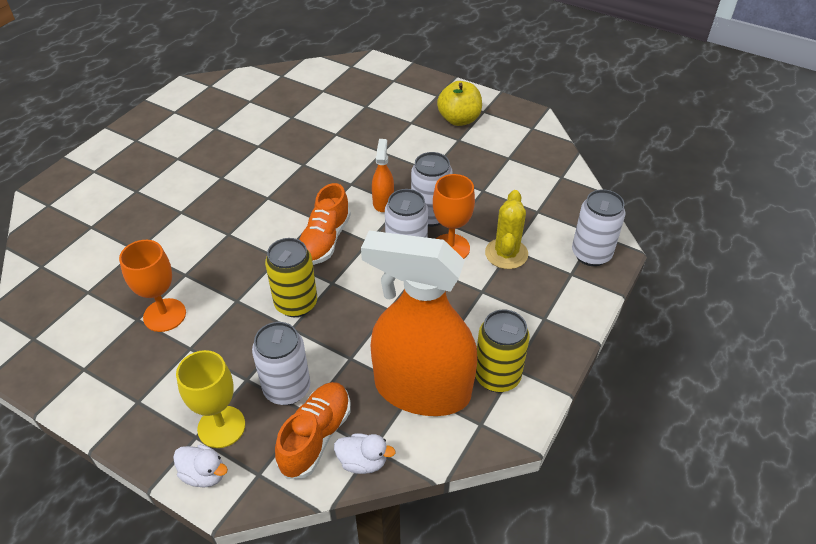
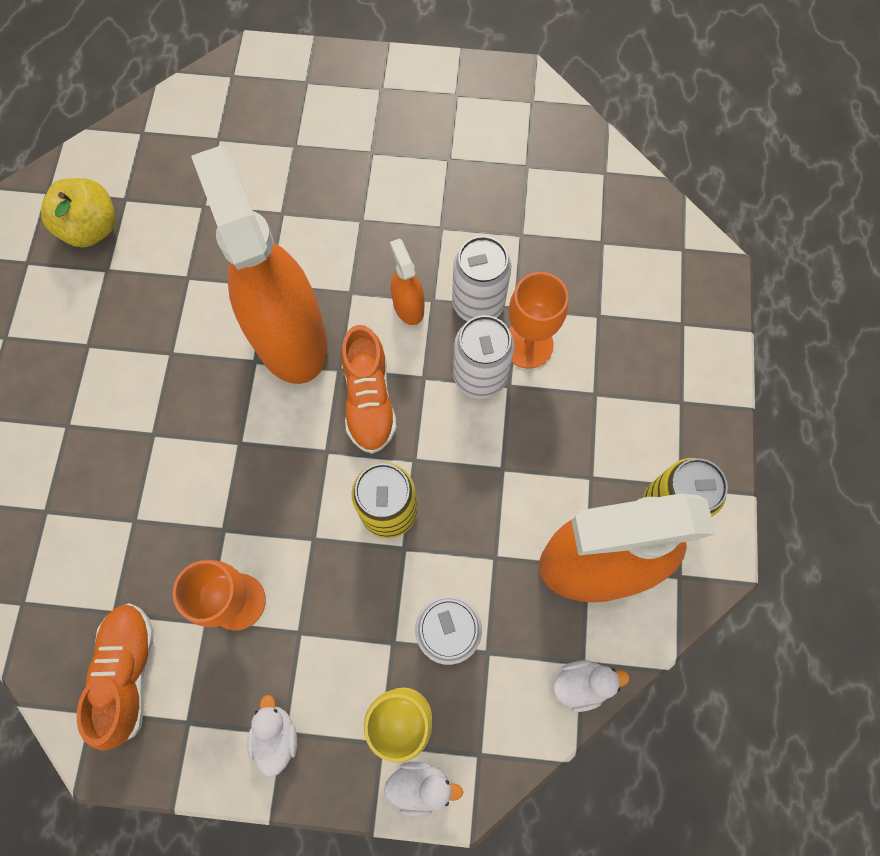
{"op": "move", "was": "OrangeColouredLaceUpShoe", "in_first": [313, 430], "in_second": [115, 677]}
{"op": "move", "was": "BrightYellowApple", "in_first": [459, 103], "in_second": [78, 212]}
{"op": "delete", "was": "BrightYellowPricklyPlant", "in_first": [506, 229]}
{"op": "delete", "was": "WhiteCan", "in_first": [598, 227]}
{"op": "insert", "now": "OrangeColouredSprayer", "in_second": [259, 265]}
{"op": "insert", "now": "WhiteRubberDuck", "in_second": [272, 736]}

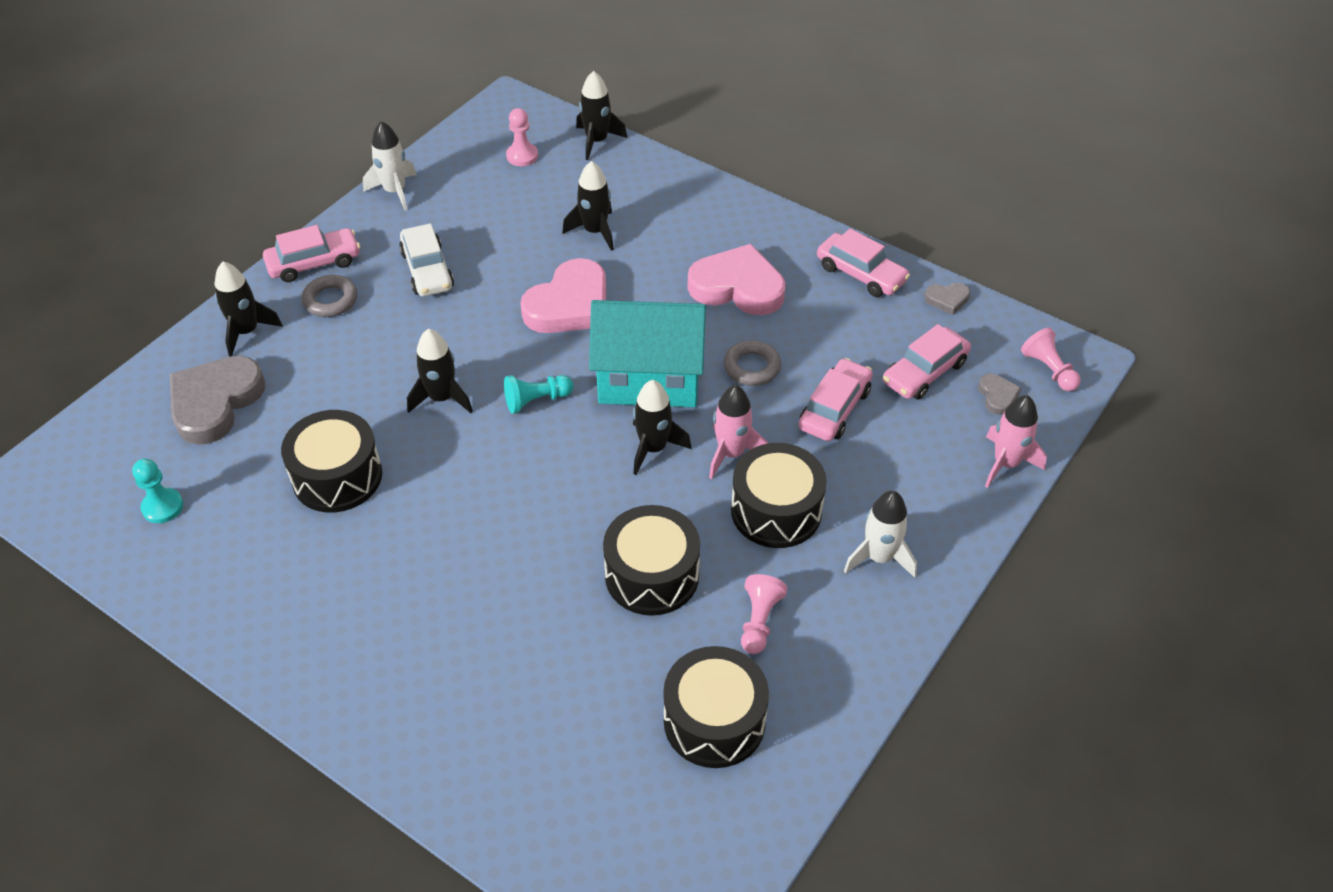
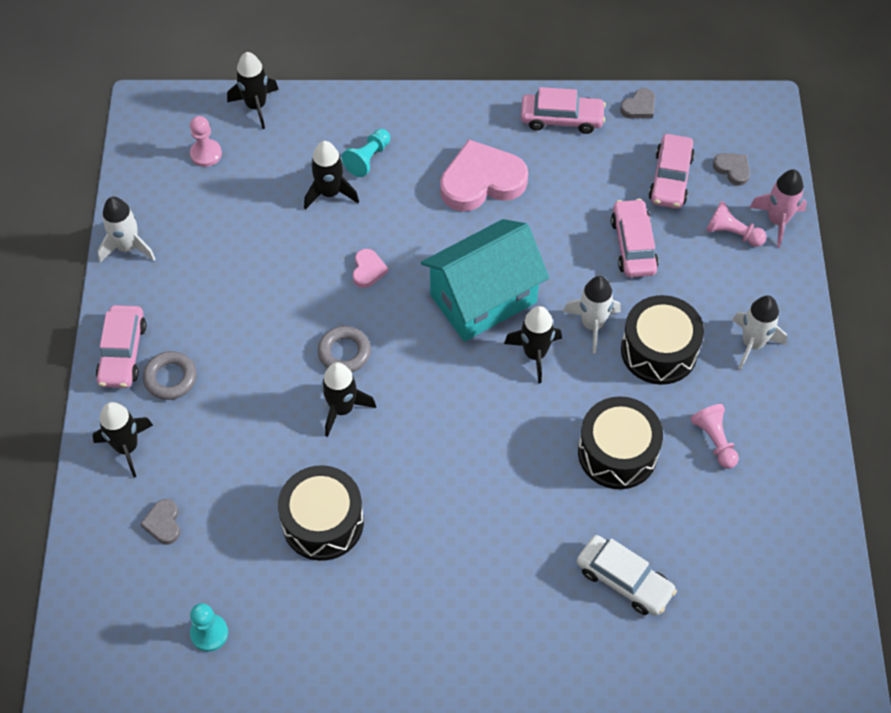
{"op": "resize", "was": "AshGreyHeartShape", "in_first": [217, 400], "in_second": [160, 522], "ratio": 0.45}
{"op": "rotate", "was": "RosePinkToyCar", "in_first": [311, 253], "in_second": [121, 346], "clockwise": 150}
{"op": "move", "was": "WhiteToyCar", "in_first": [426, 260], "in_second": [627, 575]}
{"op": "move", "was": "TurquoiseChessPawn", "in_first": [539, 394], "in_second": [366, 153]}
{"op": "resize", "was": "RosePinkHeartShape", "in_first": [563, 295], "in_second": [370, 268], "ratio": 0.45}
{"op": "delete", "was": "JetBlackDrum", "in_first": [716, 707]}
{"op": "recolor", "was": "RosePinkSpaceship", "now": "WhiteSpaceship", "in_first": [738, 432], "in_second": [592, 314]}
{"op": "move", "was": "AshGreyRing", "in_first": [752, 363], "in_second": [344, 349]}
{"op": "move", "was": "RosePinkChessPawn", "in_first": [1051, 359], "in_second": [736, 224]}

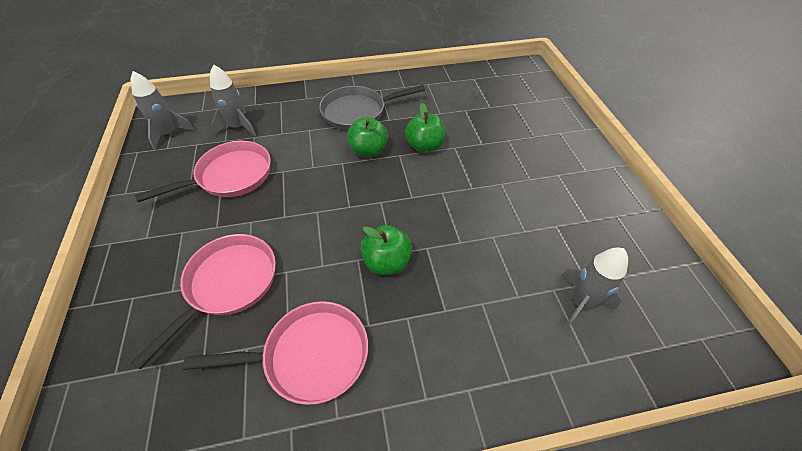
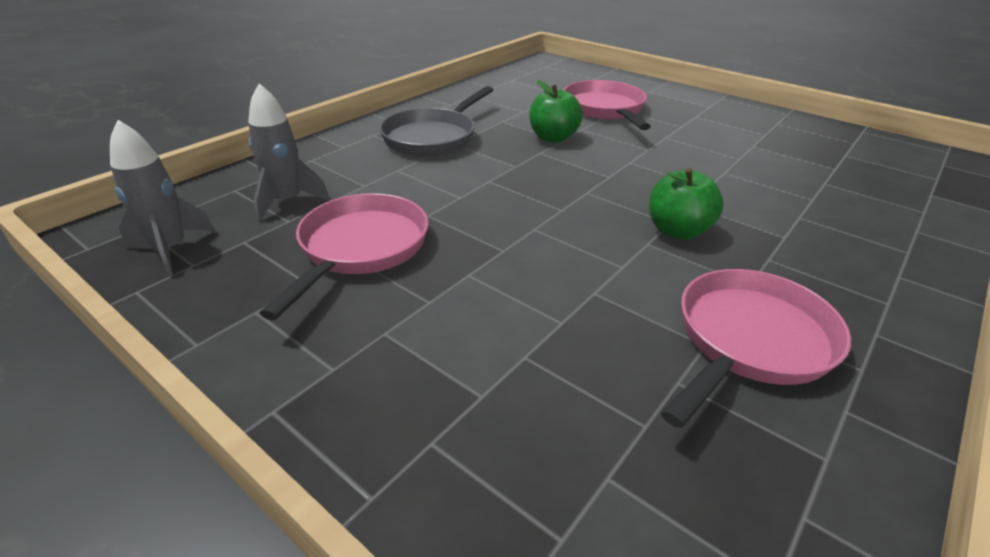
{"op": "move", "was": "RosePinkPan", "in_first": [203, 301], "in_second": [607, 105]}
{"op": "delete", "was": "GreenApple", "in_first": [367, 137]}
{"op": "delete", "was": "AshGreySpaceship", "in_first": [594, 288]}

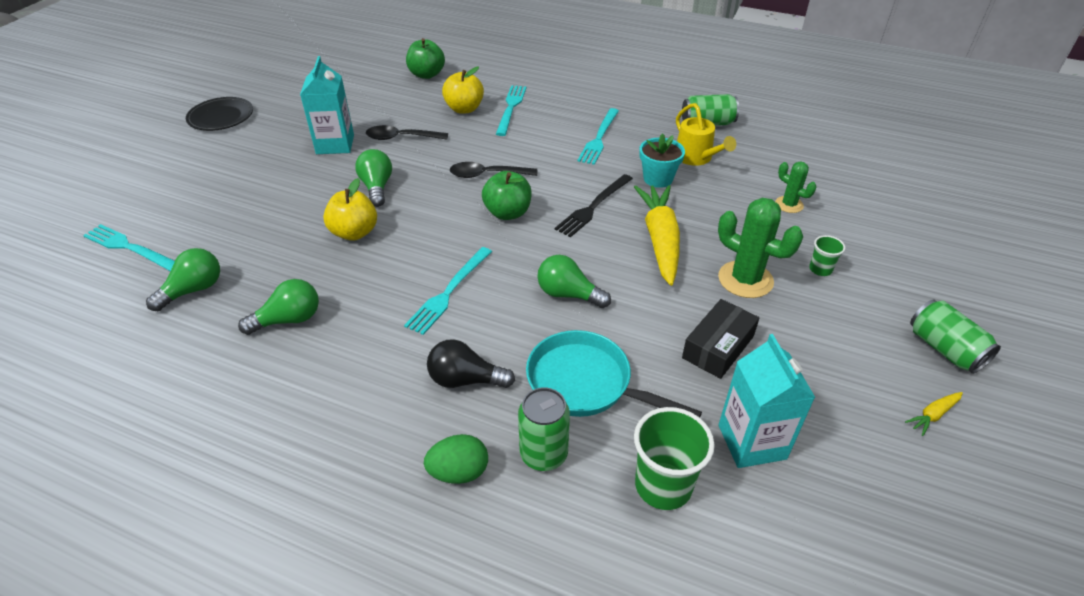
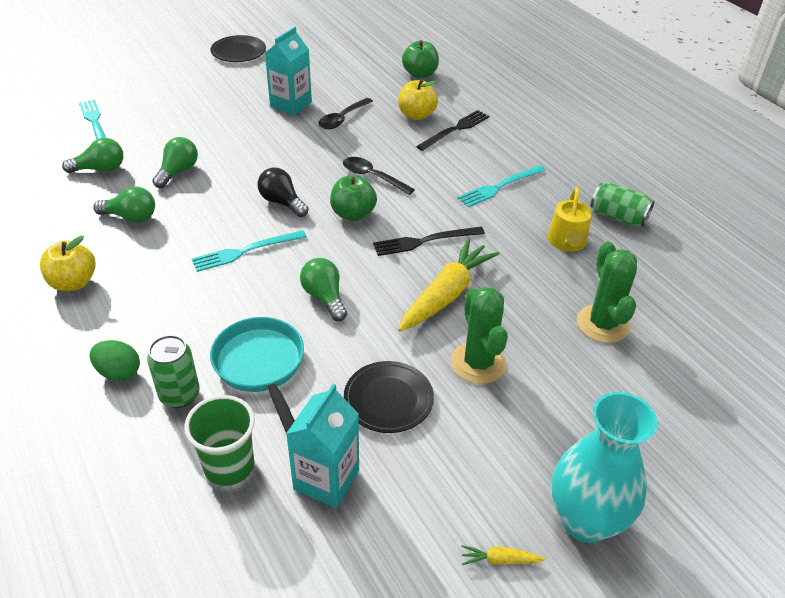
{"op": "move", "was": "BrightYellowApple", "in_first": [350, 209], "in_second": [68, 263]}
{"op": "move", "was": "GreenLightBulb", "in_first": [373, 178], "in_second": [175, 162]}
{"op": "rotate", "was": "JetBlackSpoon", "in_first": [407, 132], "in_second": [345, 113], "clockwise": -90}
{"op": "move", "was": "JetBlackLightBulb", "in_first": [471, 363], "in_second": [283, 192]}
{"op": "recolor", "was": "TurquoiseDinnerFork", "now": "JetBlackDinnerFork", "in_first": [511, 110], "in_second": [453, 130]}
{"op": "delete", "was": "TurquoisePottedPlant", "in_first": [662, 160]}
{"op": "replace", "was": "JetBlackBox", "now": "JetBlackFlatDish", "in_first": [720, 339], "in_second": [389, 397]}
{"op": "resize", "was": "GreenPricklyPlant", "in_first": [795, 187], "in_second": [607, 292], "ratio": 1.74}
{"op": "delete", "was": "GreenBeaker", "in_first": [827, 255]}
{"op": "replace", "was": "GreenCan", "now": "TurquoiseFlowerVase", "in_first": [955, 337], "in_second": [605, 467]}

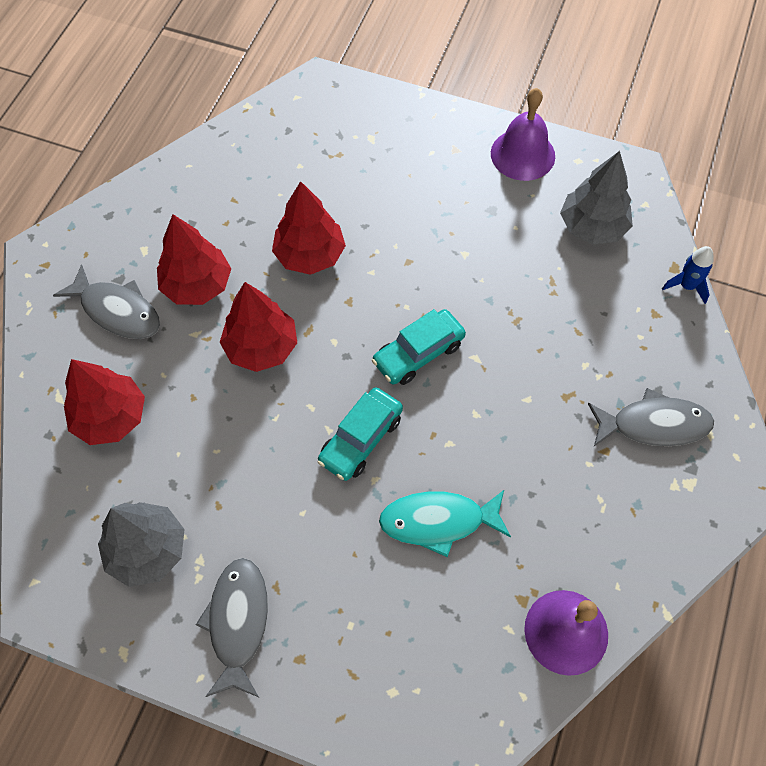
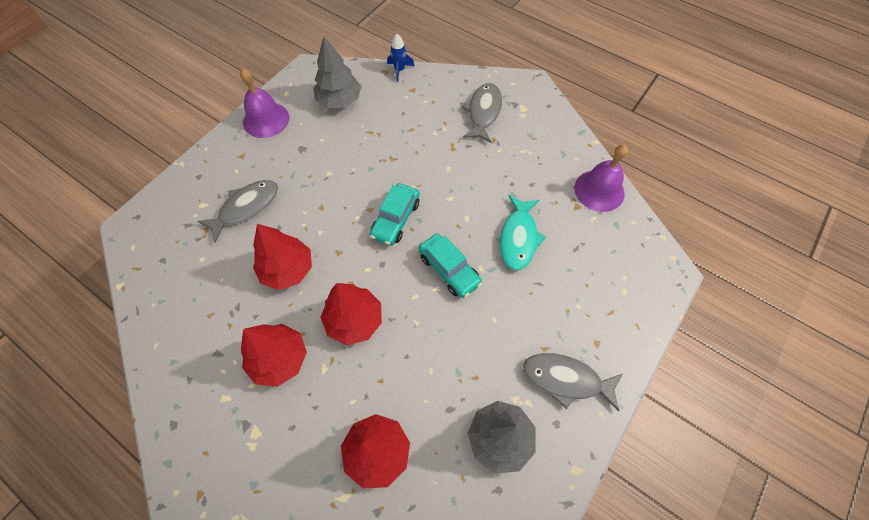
{"op": "move", "was": "AshGreyFish", "in_first": [106, 301], "in_second": [238, 211]}
{"op": "rotate", "was": "TurquoiseToyCar", "in_first": [419, 347], "in_second": [395, 214], "clockwise": 45}

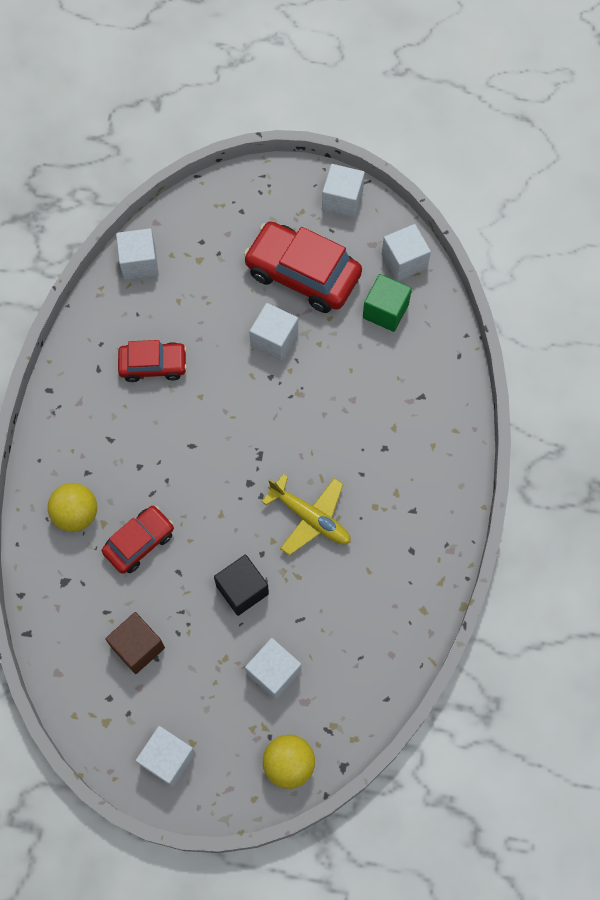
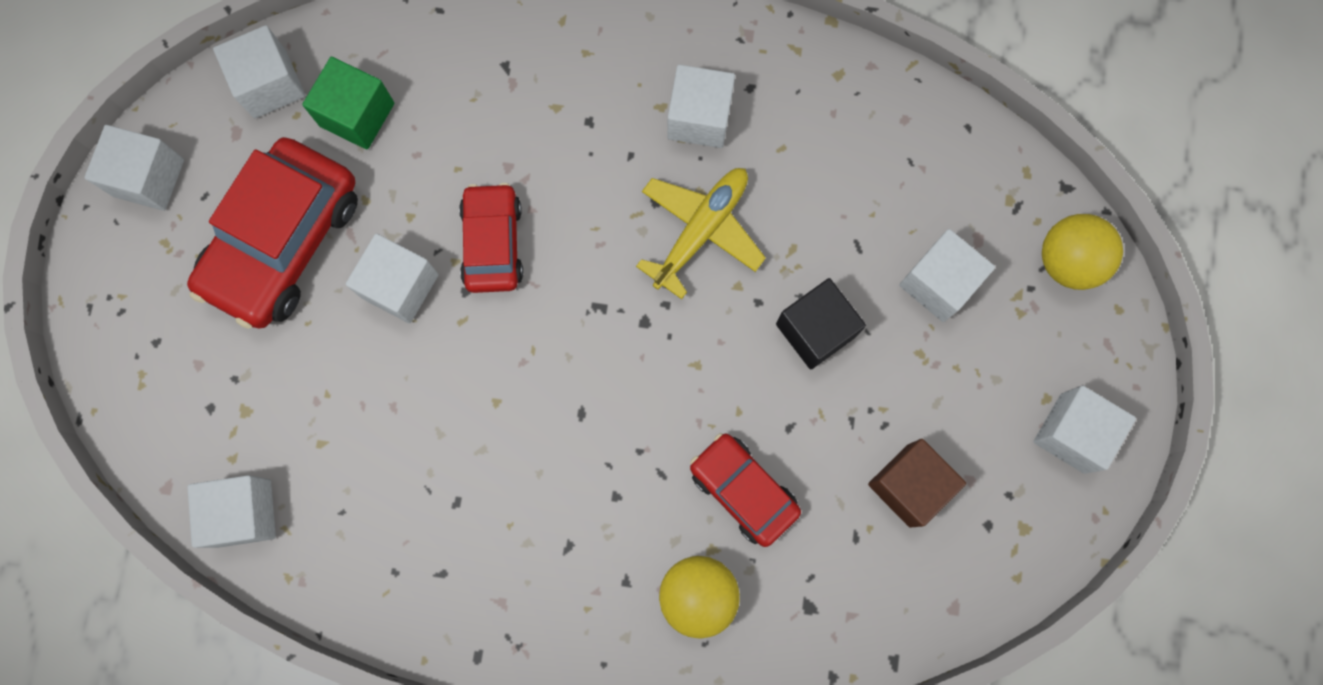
{"op": "move", "was": "RedToyCar", "in_first": [152, 361], "in_second": [491, 238]}
{"op": "insert", "now": "WhiteSolidCube", "in_second": [701, 106]}

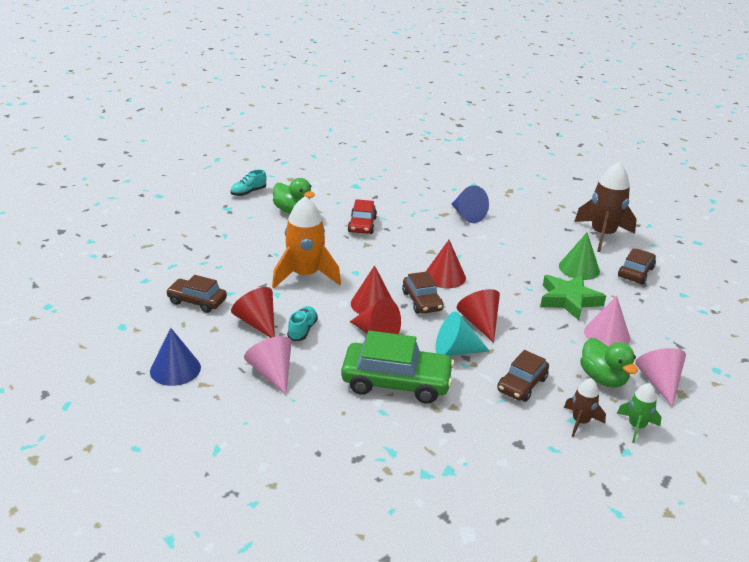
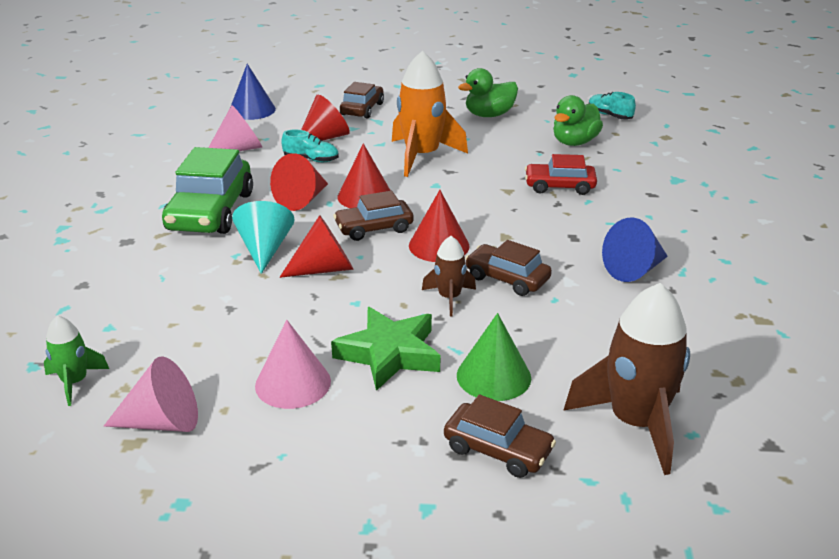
{"op": "move", "was": "BrownToyCar", "in_first": [523, 376], "in_second": [508, 268]}
{"op": "move", "was": "BrownSpaceship", "in_first": [585, 407], "in_second": [449, 276]}
{"op": "move", "was": "GreenRubberDuck", "in_first": [609, 363], "in_second": [488, 92]}

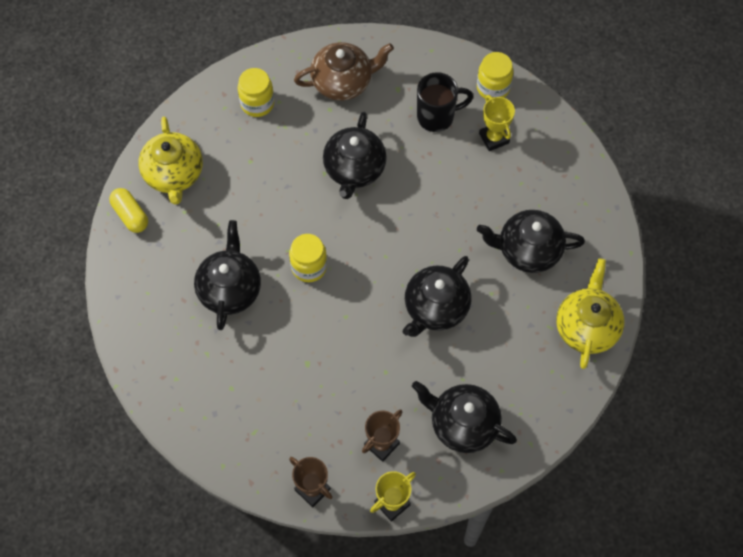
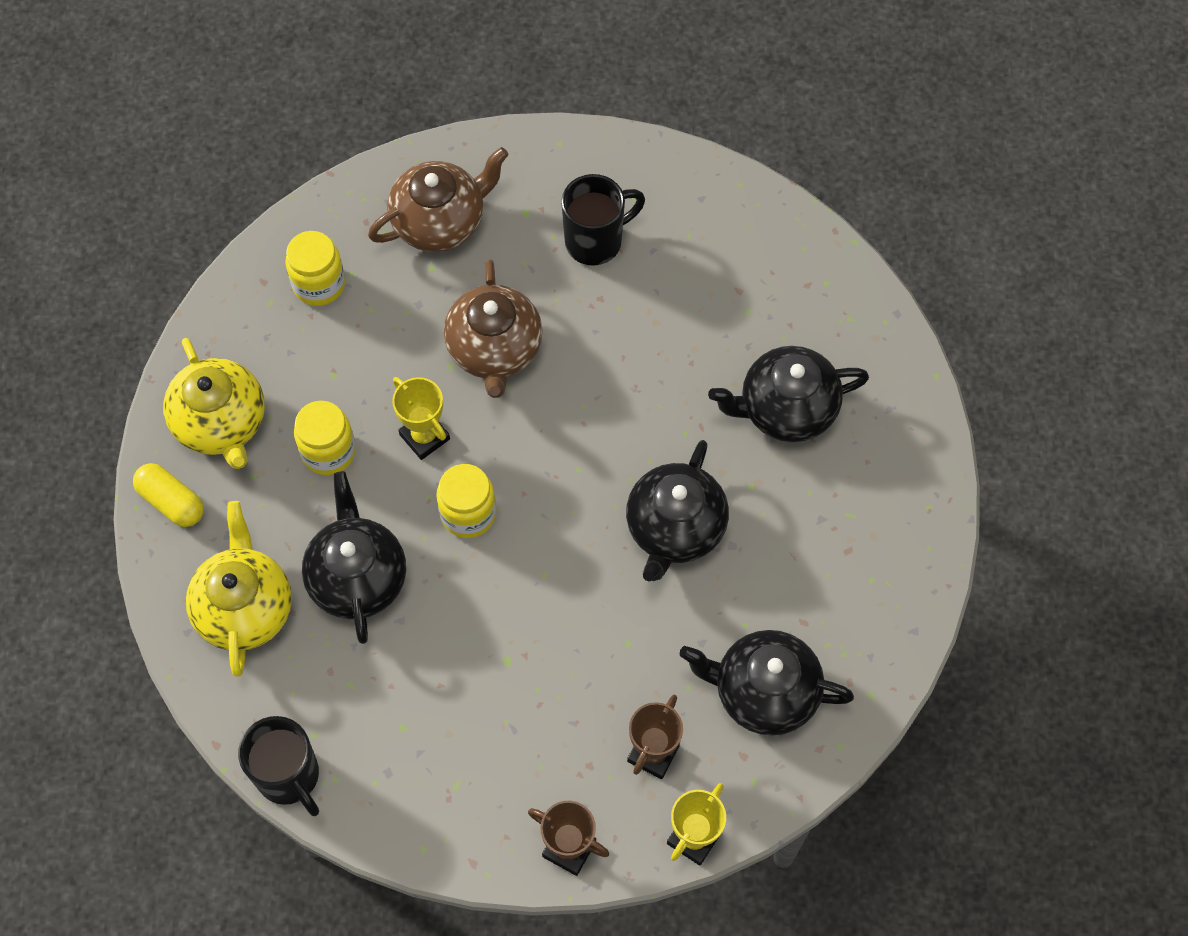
{"op": "recolor", "was": "JetBlackChinaTeapot", "now": "BrownChinaTeapot", "in_first": [355, 155], "in_second": [493, 328]}
{"op": "move", "was": "BrightYellowPreserveJar", "in_first": [495, 75], "in_second": [325, 438]}
{"op": "move", "was": "BrightYellowPrizeCup", "in_first": [497, 123], "in_second": [421, 418]}
{"op": "move", "was": "BrightYellowChinaTeapot", "in_first": [590, 313], "in_second": [239, 589]}
{"op": "insert", "now": "JetBlackTeaMug", "in_second": [278, 766]}

